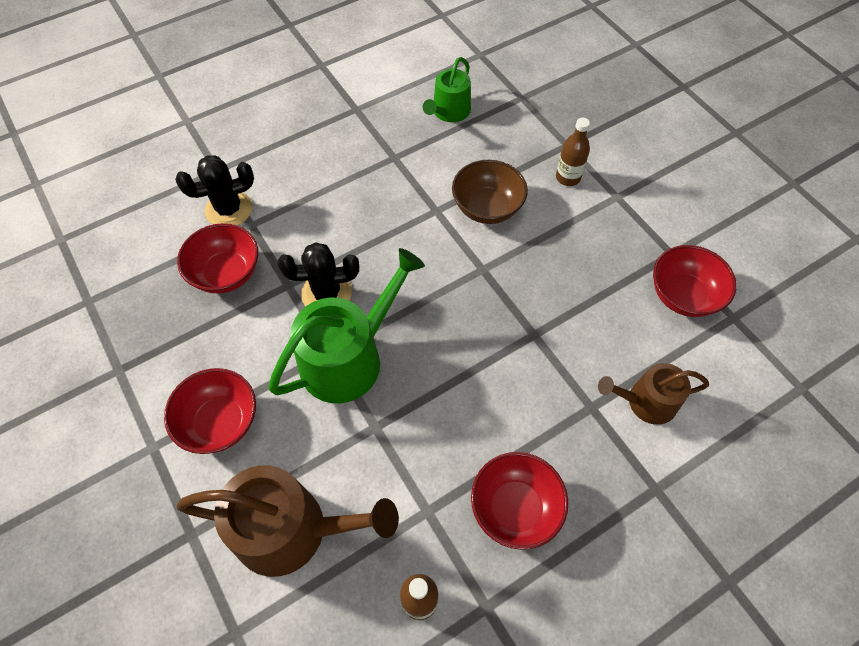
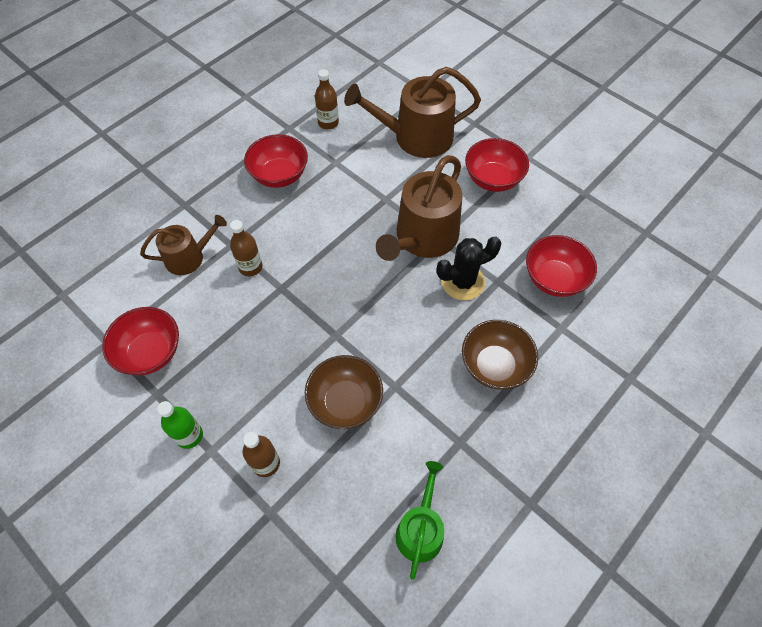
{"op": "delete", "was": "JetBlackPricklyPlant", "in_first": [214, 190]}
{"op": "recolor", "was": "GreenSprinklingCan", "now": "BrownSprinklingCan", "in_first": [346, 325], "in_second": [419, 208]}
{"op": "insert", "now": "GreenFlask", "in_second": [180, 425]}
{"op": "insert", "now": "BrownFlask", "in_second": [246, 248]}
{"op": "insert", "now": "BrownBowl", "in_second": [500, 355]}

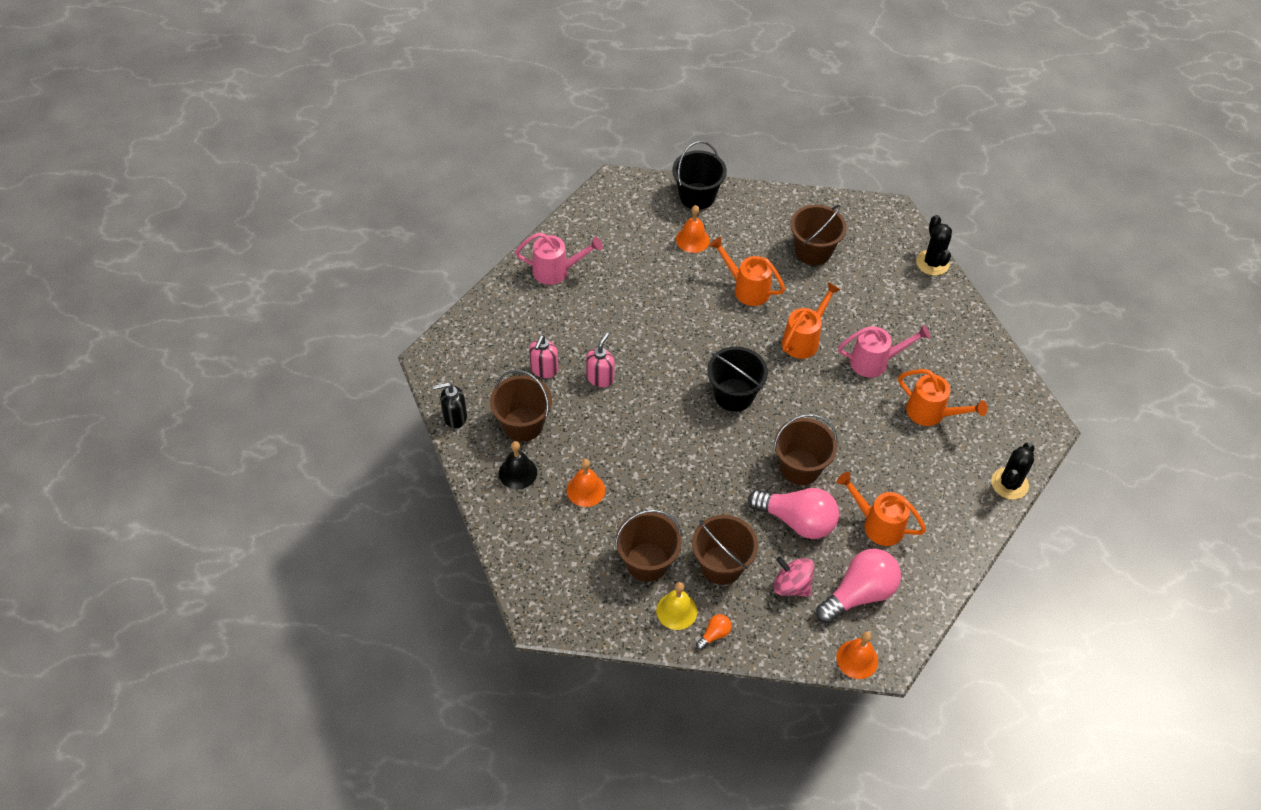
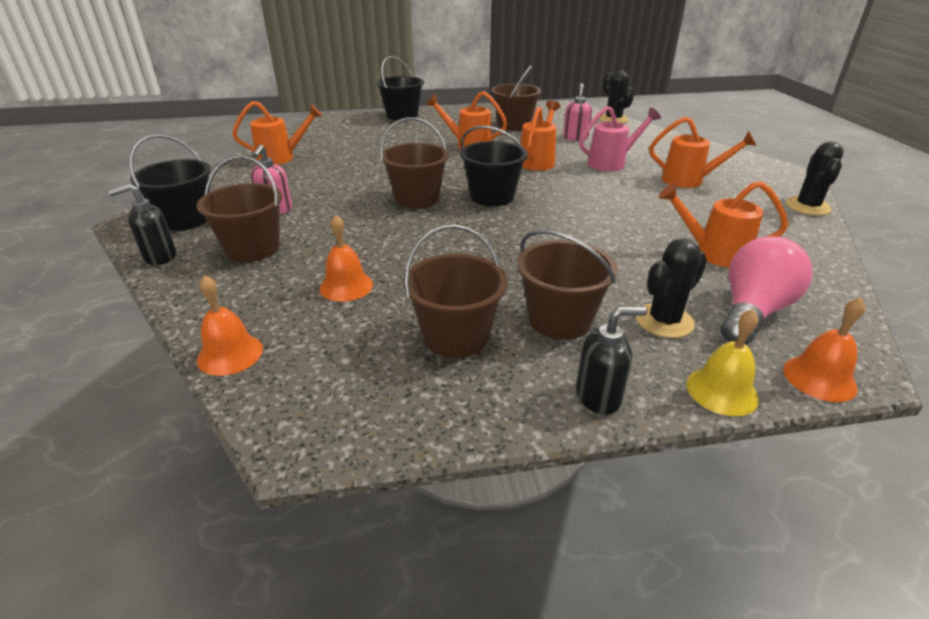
{"op": "delete", "was": "JetBlackHandBell", "in_first": [518, 465]}
{"op": "recolor", "was": "RosePinkSprinklingCan", "now": "OrangeColouredSprinklingCan", "in_first": [559, 258], "in_second": [277, 133]}
{"op": "move", "was": "RosePinkSoapPump", "in_first": [600, 360], "in_second": [577, 112]}
{"op": "move", "was": "BrightYellowHandBell", "in_first": [676, 606], "in_second": [722, 362]}
{"op": "move", "was": "OrangeColouredHandBell", "in_first": [693, 229], "in_second": [230, 325]}
{"op": "replace", "was": "OrangeColouredLightBulb", "now": "JetBlackSoapPump", "in_first": [714, 632], "in_second": [611, 360]}
{"op": "delete", "was": "RosePinkLightBulb", "in_first": [793, 513]}
{"op": "replace", "was": "RosePinkSpinningTop", "now": "JetBlackPricklyPlant", "in_first": [794, 576], "in_second": [671, 288]}
{"op": "move", "was": "BrownPail", "in_first": [805, 449], "in_second": [414, 162]}
{"op": "insert", "now": "JetBlackPail", "in_second": [170, 182]}

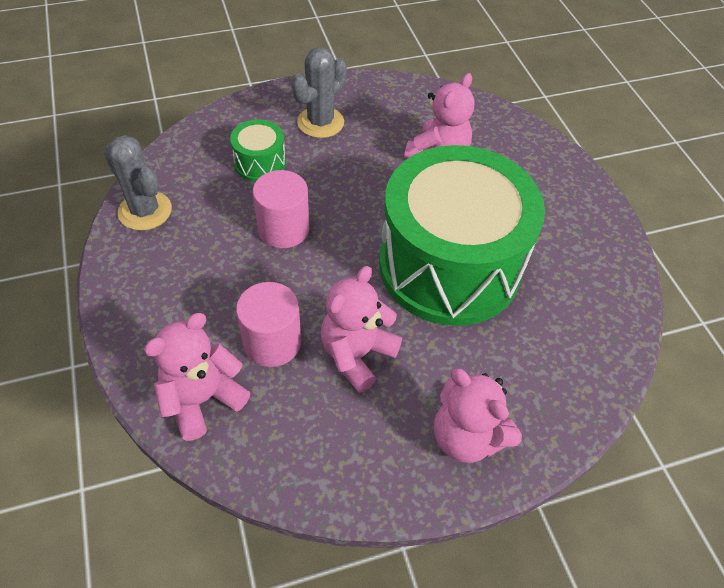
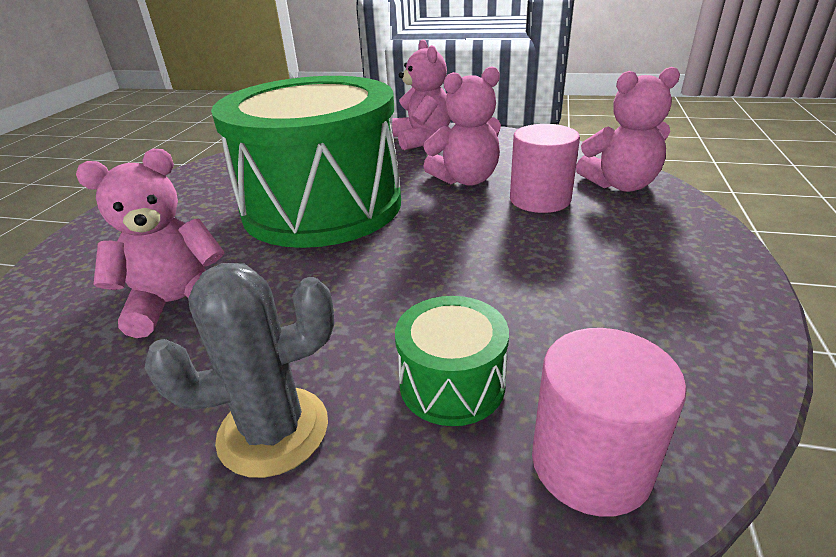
{"op": "delete", "was": "AshGreyPricklyPlant", "in_first": [138, 183]}
{"op": "move", "was": "RosePinkCylinder", "in_first": [281, 209], "in_second": [609, 422]}

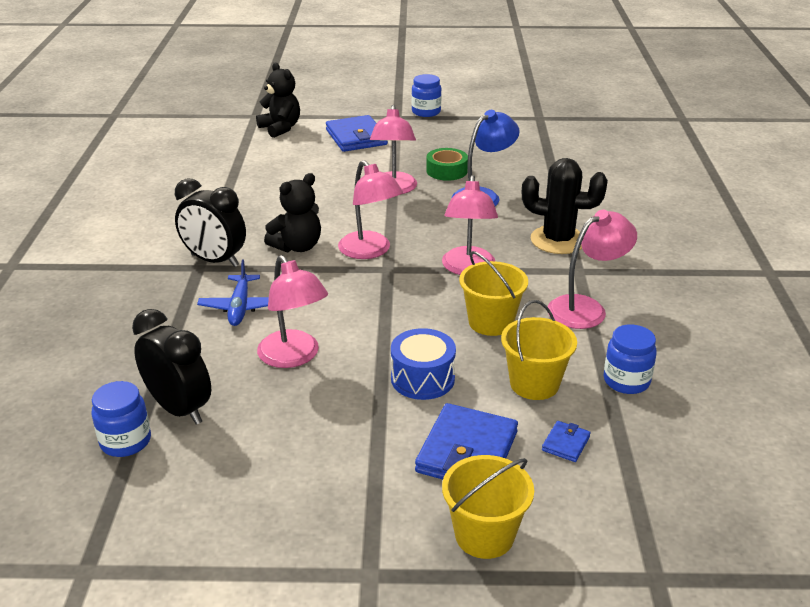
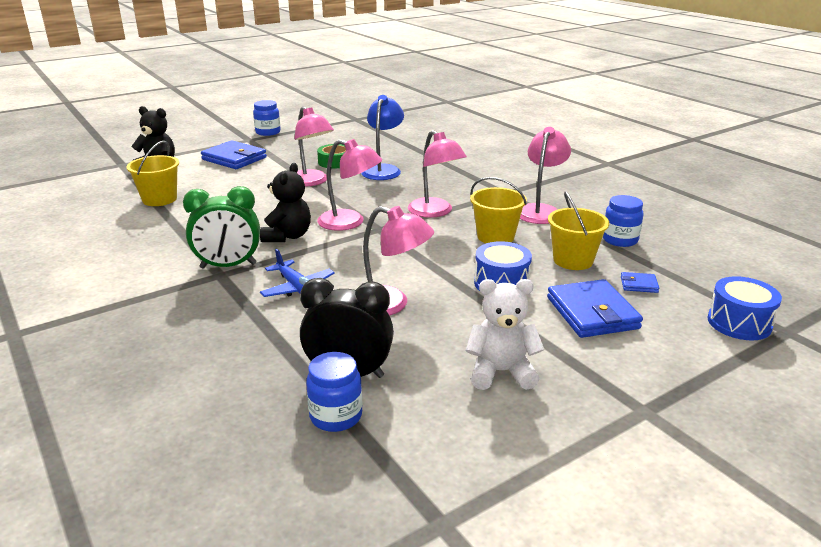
{"op": "recolor", "was": "JetBlackAlarmClock", "now": "GreenAlarmClock", "in_first": [210, 222], "in_second": [221, 227]}
{"op": "move", "was": "BrightYellowPail", "in_first": [488, 507], "in_second": [152, 173]}
{"op": "delete", "was": "JetBlackPricklyPlant", "in_first": [565, 206]}
{"op": "rotate", "was": "BlueCardWallet", "in_first": [566, 441], "in_second": [640, 282], "clockwise": -75}
{"op": "insert", "now": "WhiteStuffedBear", "in_second": [505, 334]}
{"op": "insert", "now": "BlueDrum", "in_second": [745, 308]}

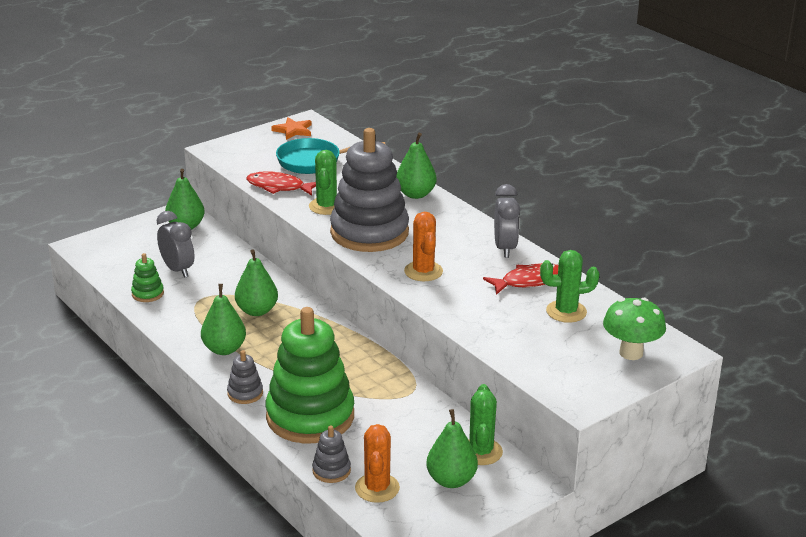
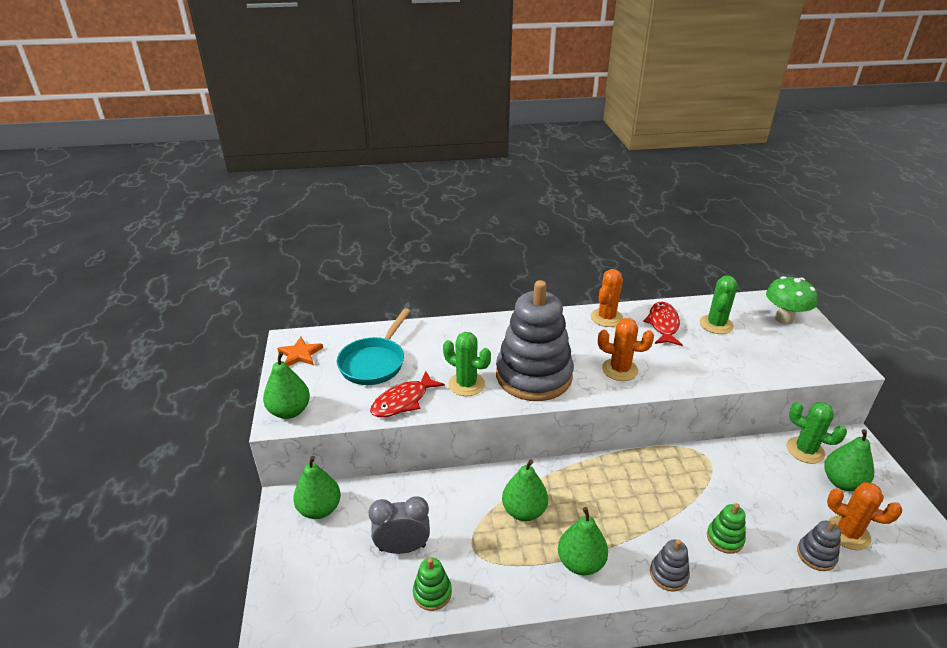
{"op": "resize", "was": "GreenStackingRings", "in_first": [310, 375], "in_second": [726, 528], "ratio": 0.41}
{"op": "move", "was": "GreenPearFruit", "in_first": [416, 166], "in_second": [286, 385]}
{"op": "replace", "was": "AshGreyAlarmClock", "now": "OrangeColouredPricklyPlant", "in_first": [507, 221], "in_second": [607, 298]}

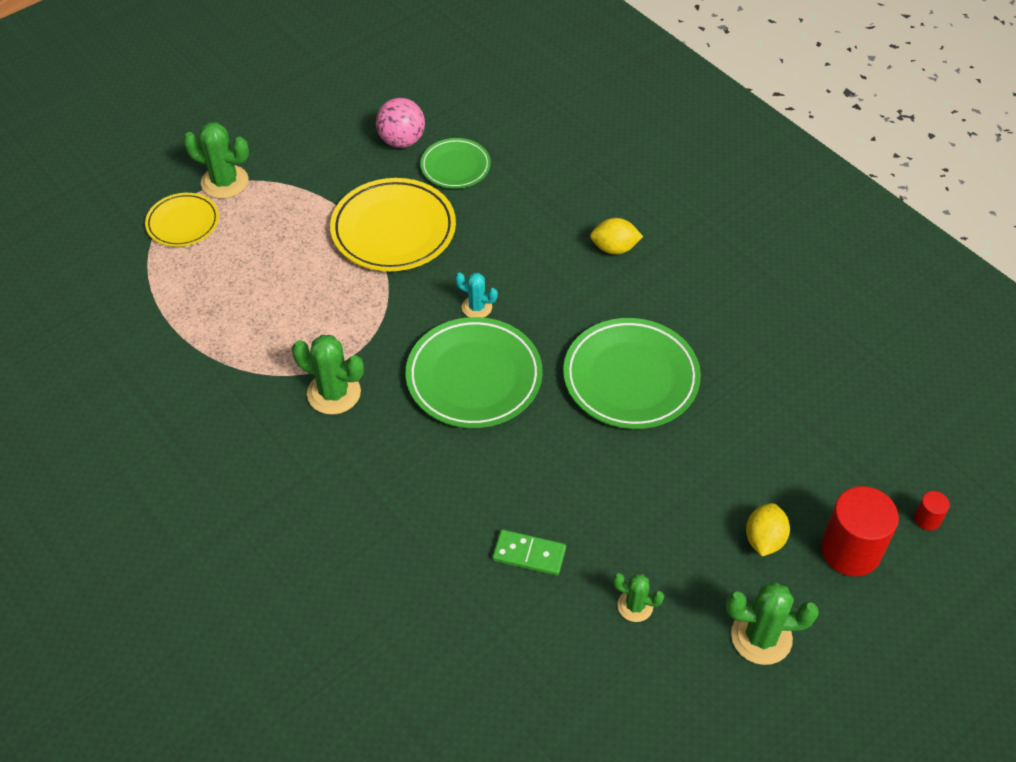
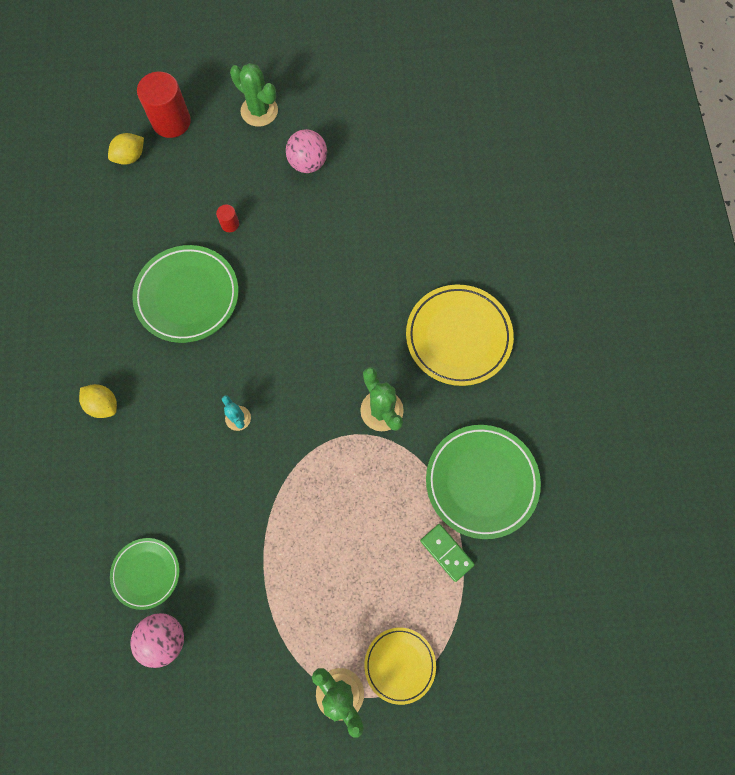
{"op": "move", "was": "BrightYellowFlatDish", "in_first": [393, 224], "in_second": [460, 335]}
{"op": "move", "was": "GreenFlatDish", "in_first": [474, 372], "in_second": [483, 482]}
{"op": "move", "was": "GreenDomino", "in_first": [529, 552], "in_second": [447, 553]}
{"op": "replace", "was": "GreenPricklyPlant", "now": "RosePinkPlayBall", "in_first": [638, 597], "in_second": [306, 151]}
{"op": "move", "was": "BrightYellowLemon", "in_first": [768, 529], "in_second": [126, 149]}
{"op": "move", "was": "RedCylinder", "in_first": [932, 510], "in_second": [227, 218]}

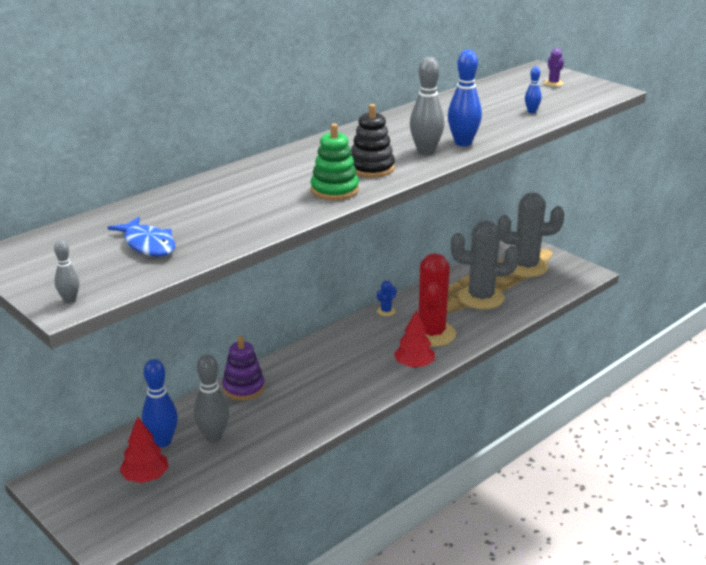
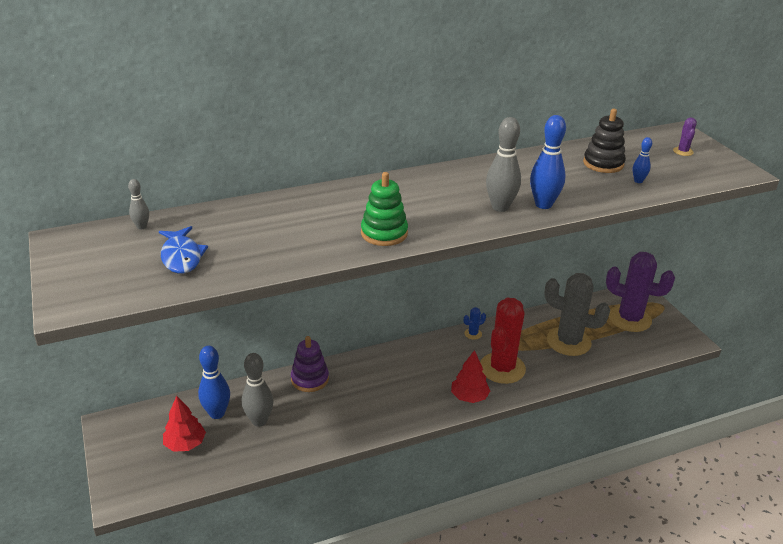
{"op": "move", "was": "AshGreyTenpin", "in_first": [66, 271], "in_second": [138, 204]}
{"op": "move", "was": "JetBlackStackingRings", "in_first": [373, 141], "in_second": [604, 141]}
{"op": "recolor", "was": "AshGreyPricklyPlant", "now": "RoyalPurplePricklyPlant", "in_first": [531, 234], "in_second": [640, 292]}

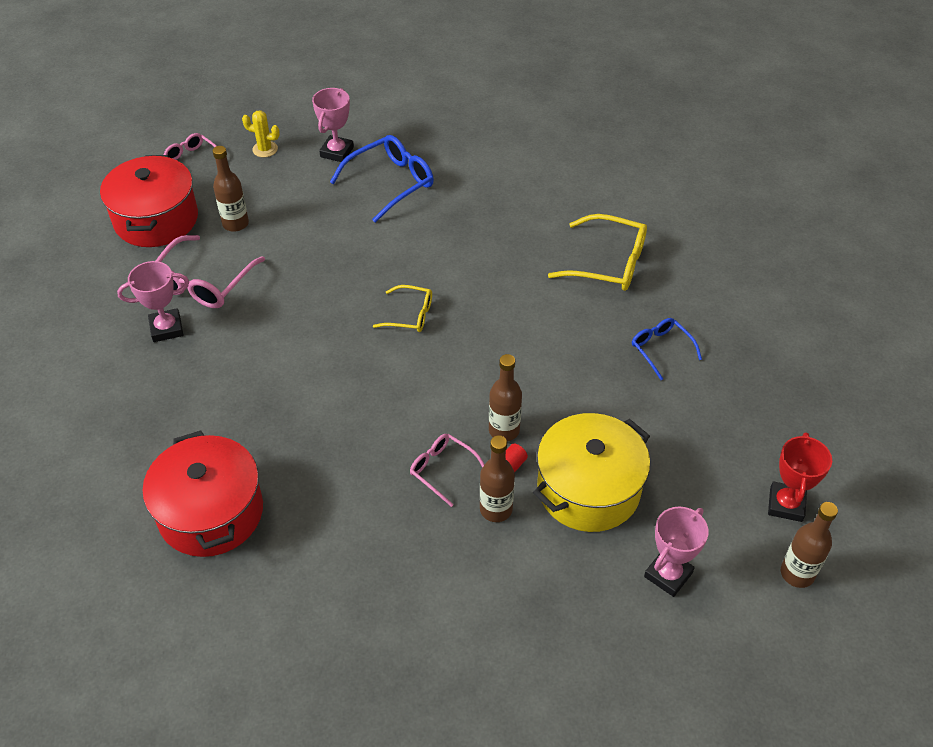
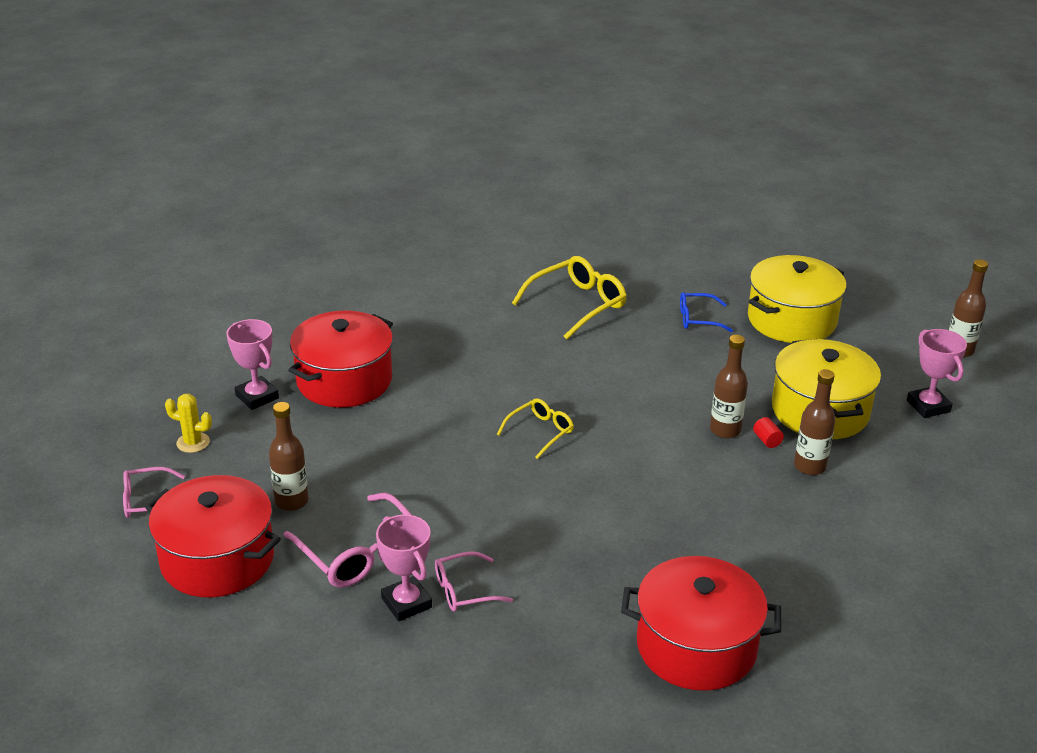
{"op": "rotate", "was": "RosePinkPrizeCup", "in_first": [153, 301], "in_second": [404, 568], "clockwise": -45}
{"op": "rotate", "was": "BrightYellowPricklyPlant", "in_first": [261, 133], "in_second": [188, 423], "clockwise": 60}
{"op": "replace", "was": "BlueSpectacles", "now": "RedPot", "in_first": [382, 179], "in_second": [340, 359]}
{"op": "move", "was": "RosePinkSpectacles", "in_first": [447, 470], "in_second": [474, 581]}
{"op": "delete", "was": "RedPrizeCup", "in_first": [800, 477]}
{"op": "insert", "now": "BrightYellowPot", "in_second": [797, 299]}

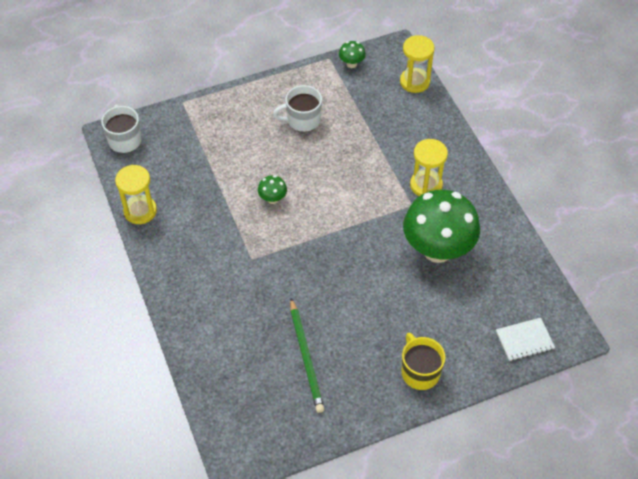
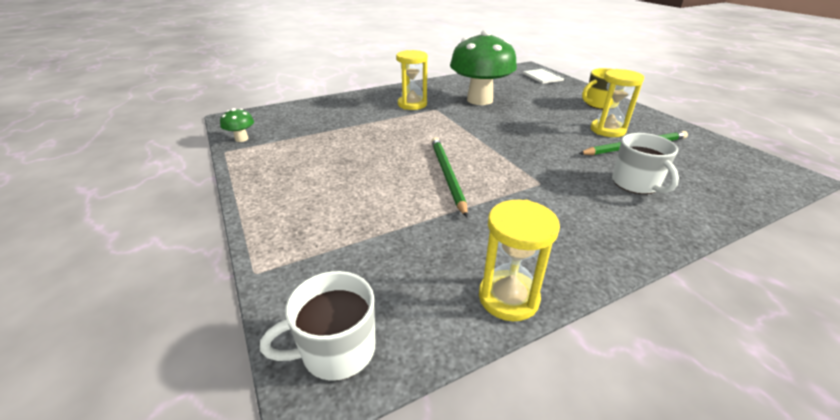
{"op": "replace", "was": "GreenMushroom", "now": "GreenPencil", "in_first": [272, 189], "in_second": [449, 177]}
{"op": "move", "was": "WhiteTeaMug", "in_first": [297, 108], "in_second": [645, 163]}
{"op": "move", "was": "BrightYellowSandglass", "in_first": [417, 64], "in_second": [617, 103]}

